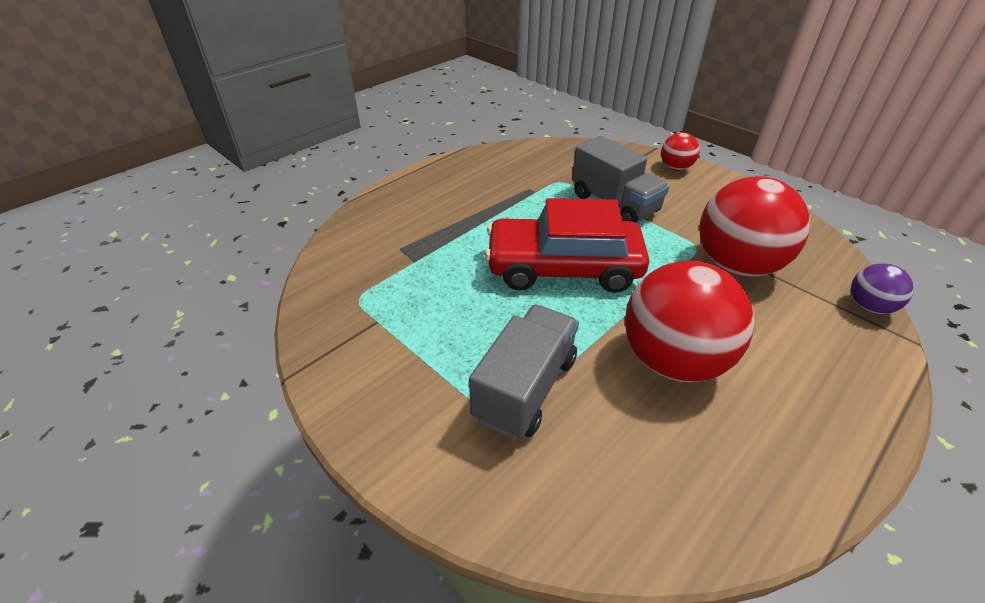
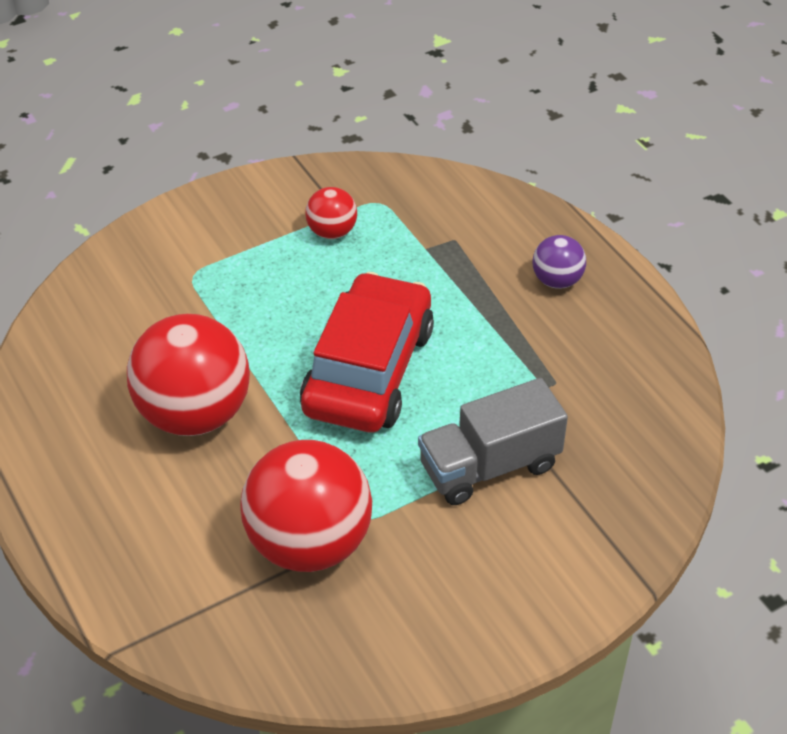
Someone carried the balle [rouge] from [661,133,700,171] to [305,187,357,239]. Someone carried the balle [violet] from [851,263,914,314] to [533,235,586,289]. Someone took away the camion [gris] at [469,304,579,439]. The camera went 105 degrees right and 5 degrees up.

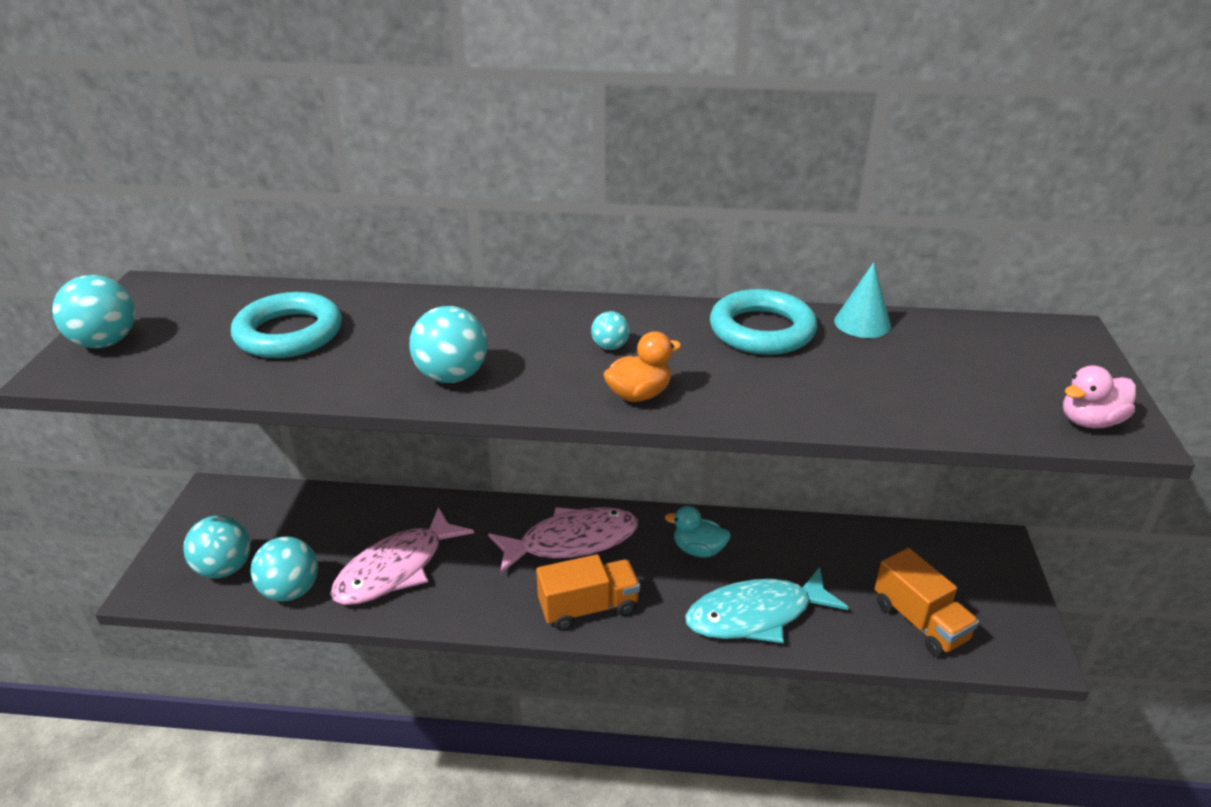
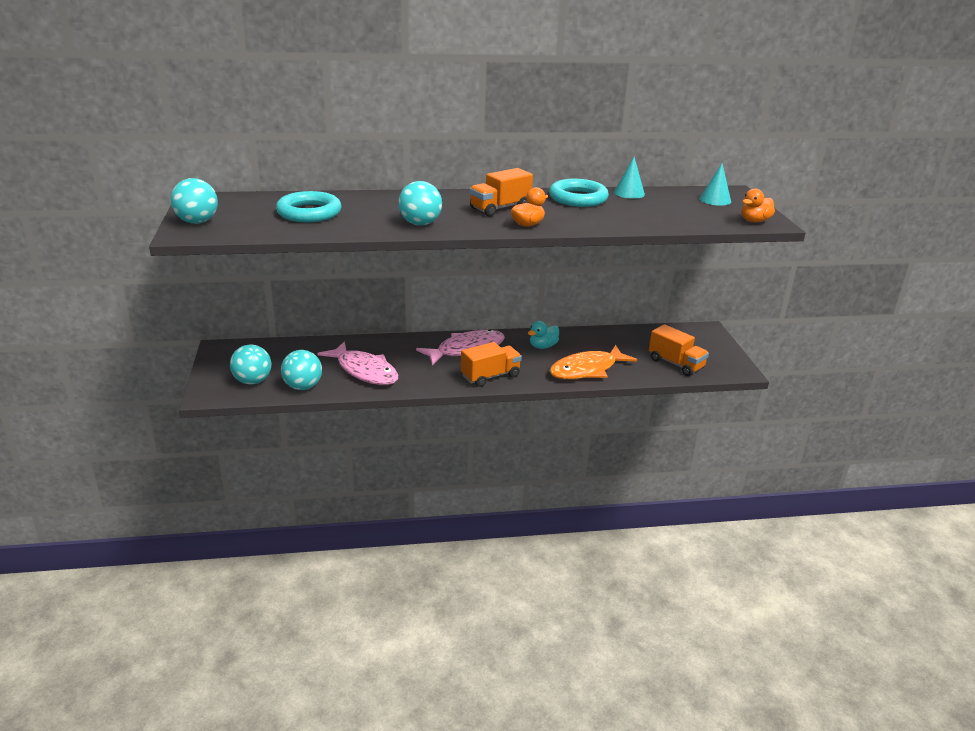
Someone rotated the poisson [rose] at [330,507,474,605] by 75 degrees counterclockwise. Someone swapped the balle [turquoise] at [591,311,630,350] for the camion [orange] at [469,168,533,216]. Someone rotated the canard [turquoise] at [665,506,731,558] by 45 degrees counterclockwise. Someone repainted the poisson [turquoise] at [685,567,849,643], which became the poisson [orange] at [549,345,637,379]. Someone put down the cône [turquoise] at [700,163,731,206]. Someone repainted the canard [rose] at [1063,365,1136,428], which became the canard [orange] at [741,189,775,223]. The camera went 15 degrees left and 5 degrees down.

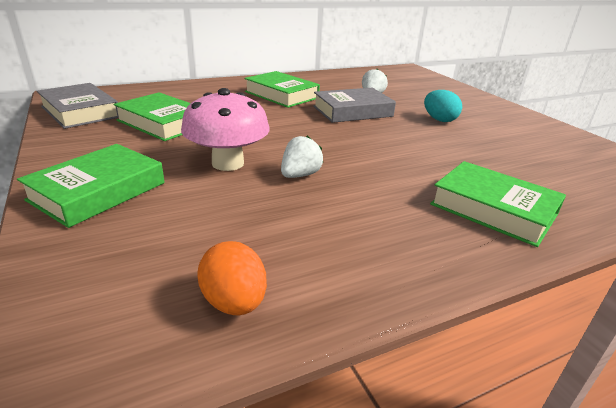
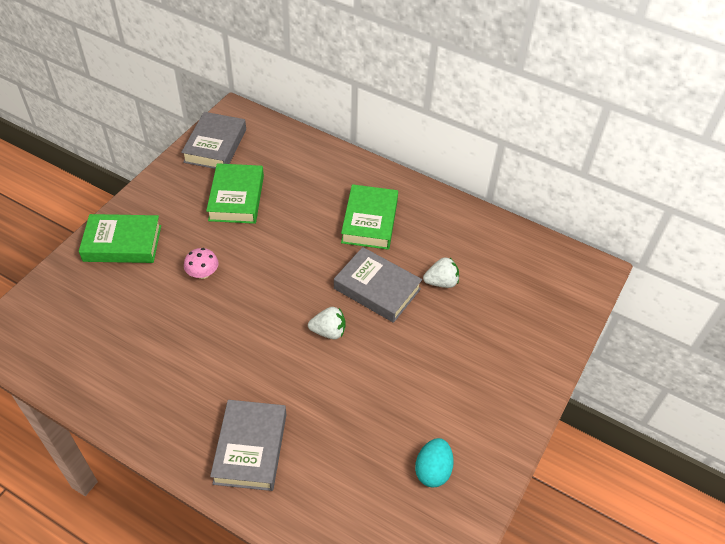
Someone scaled the champignon [rose] at [181,88,270,171] by 0.52. Someone repainted the livre [vert] at [430,161,566,247], which became the livre [gris] at [210,400,286,491]. Someone carried the fraise [blanc] from [281,135,323,178] to [308,307,346,339]. Someone carried the œuf [turquoise] from [424,90,462,122] to [415,438,454,487]. Someone took away the œuf [orange] at [198,241,267,315]. The camera went 55 degrees right and 20 degrees up.

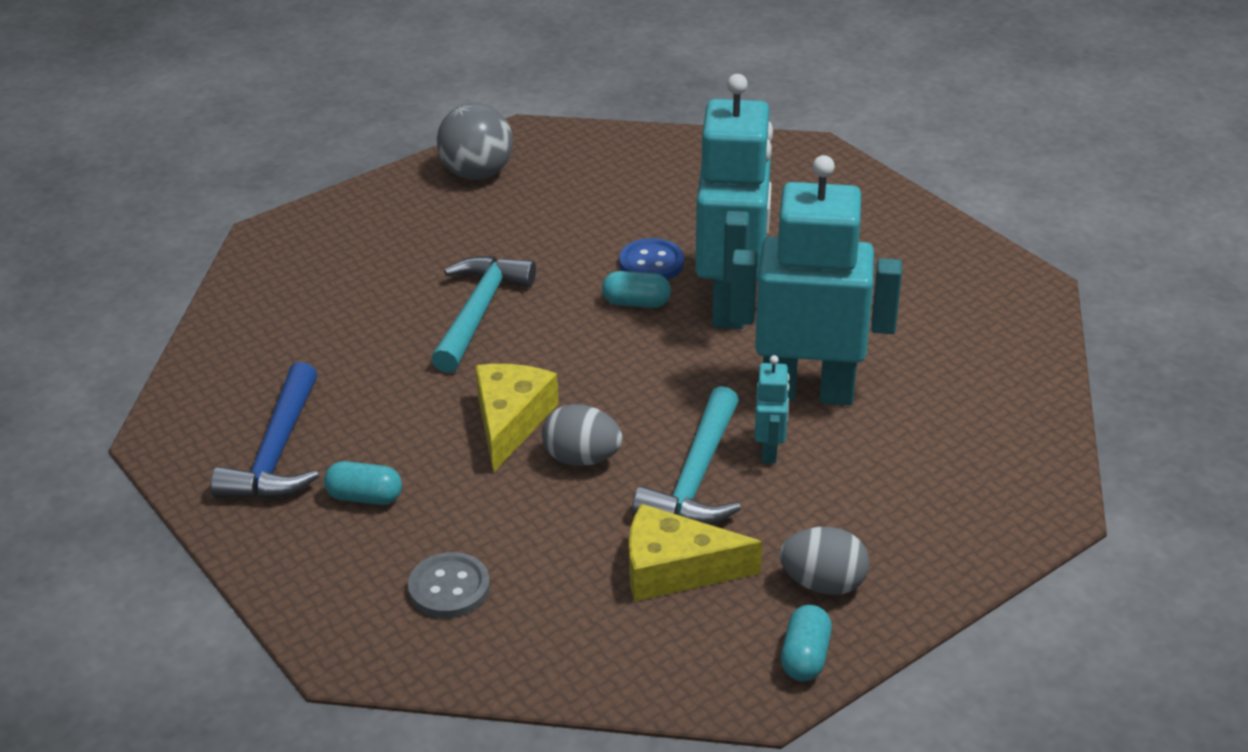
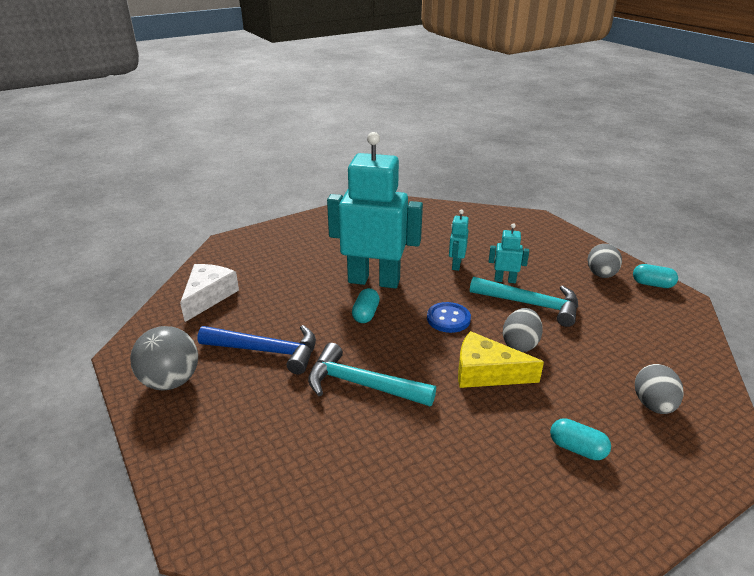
Someone put down the fromage [blanc] at [180,264,239,322]. Someone carried the marteau [bleu] from [211,362,319,499] to [198,325,316,374]. Someone carried the bouton [bleu] from [619,238,684,280] to [427,302,471,333]. Someone scaled the robot [turquoise] at [730,155,902,405] by 0.42. Someone rotated the gélule [turquoise] at [324,461,402,505] by 75 degrees counterclockwise. Someone swapped the bouton [gris] at [408,552,490,618] for the œuf [gris] at [635,364,684,414]. Someone took away the fromage [jaune] at [629,504,762,601]. The camera went 85 degrees left and 5 degrees down.

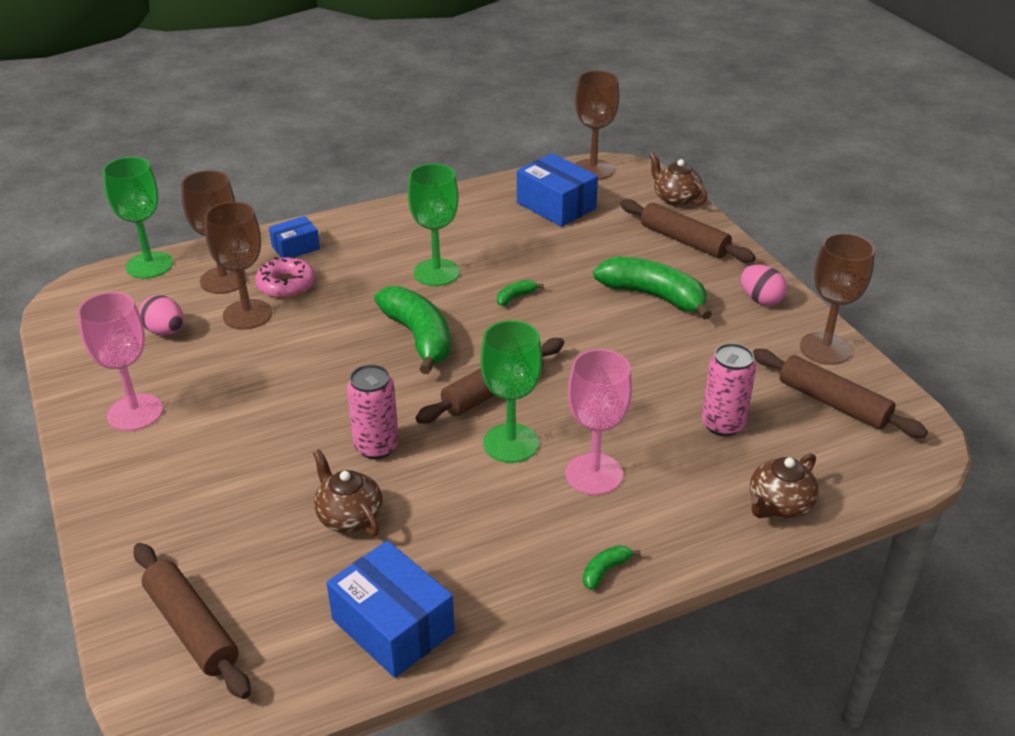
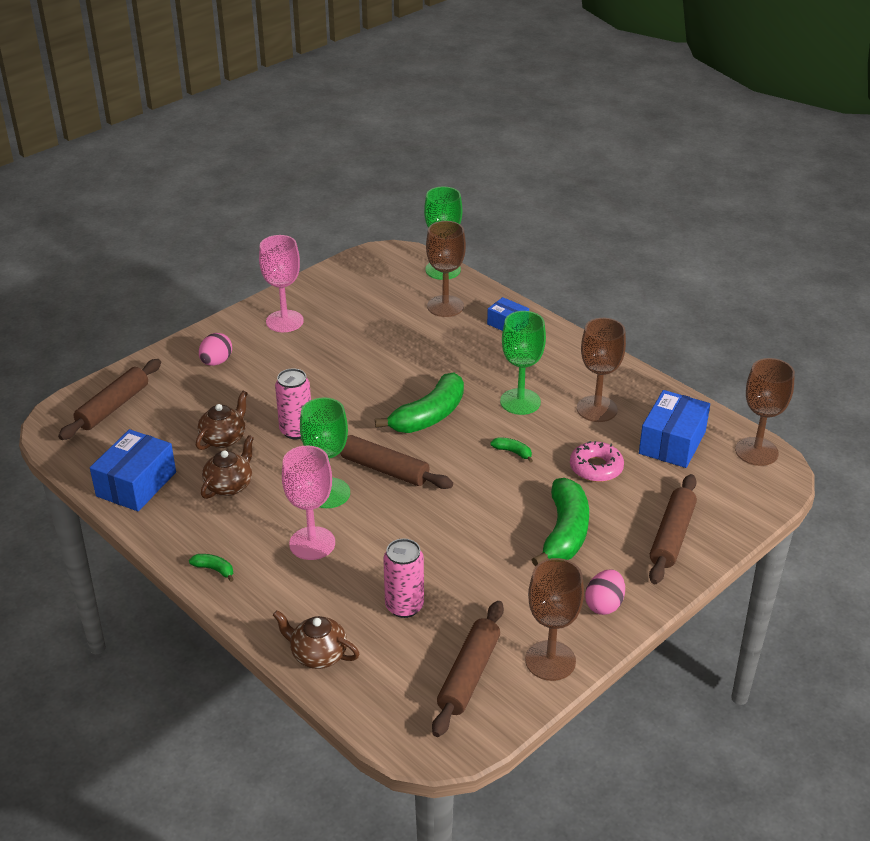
Someone carried the œuf [rose] from [139,295,184,335] to [199,333,232,366]. Someone carried the théière [marron] from [649,152,707,207] to [201,435,254,499]. Someone carried the beignet [rose] from [255,257,315,298] to [570,441,624,482]. Someone carried the verre à pied [marron] from [204,202,272,329] to [577,318,626,422]. The camera went 70 degrees right and 0 degrees up.

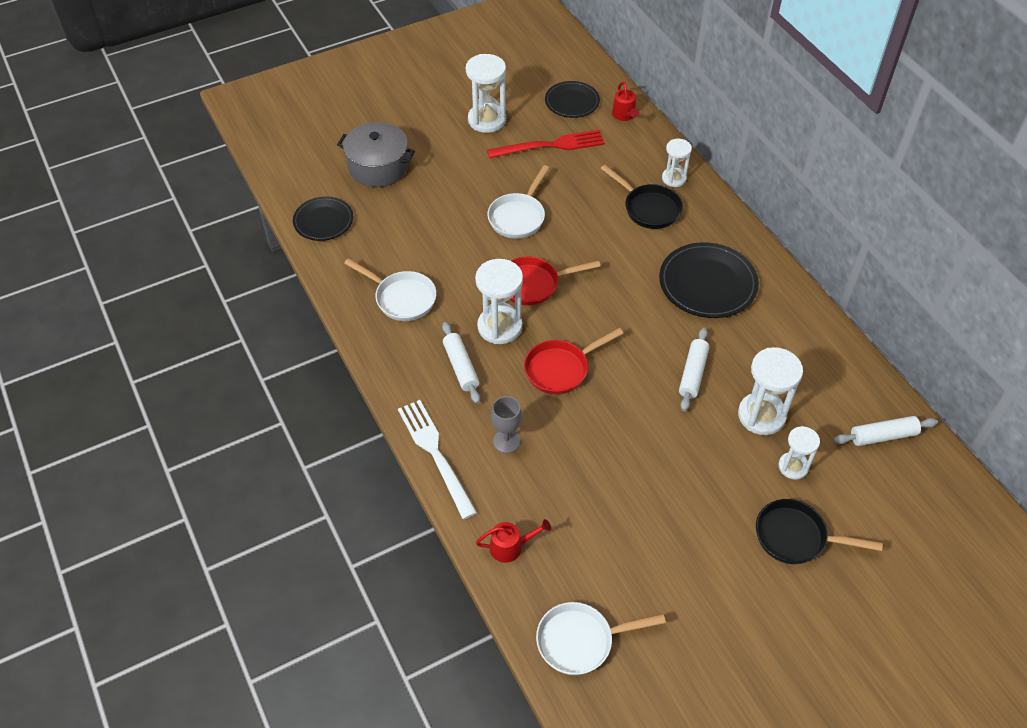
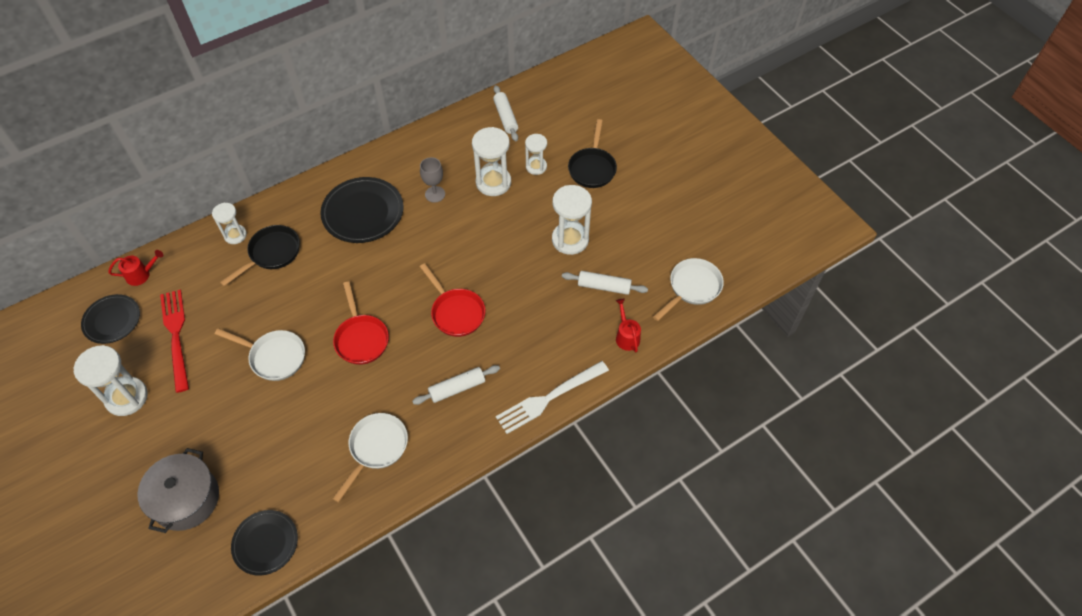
Someone carried the verre à pied [gris] from [491,396,522,453] to [420,157,445,203]. Someone carried the sablier [blanc] from [475,259,523,344] to [552,185,592,255]. Someone carried the rouleau à pâtisserie [blanc] from [679,328,710,411] to [562,271,648,295]. Someone rotated the poêle [blanc] at [536,602,666,675] by 120 degrees counterclockwise. The camera went 95 degrees left and 5 degrees up.

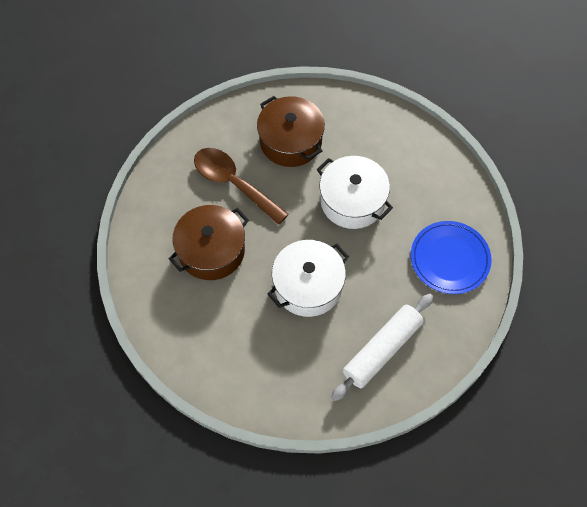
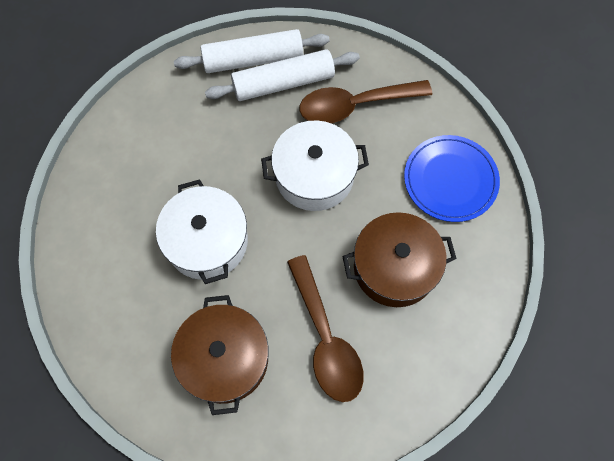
Someone put down the rouleau à pâtisserie [blanc] at [174,29,330,73]. Someone put down the cuillère [marron] at [299,80,432,123]. Someone carried the assiette [bleu] from [411,221,492,294] to [404,135,500,222]. The camera went 150 degrees left and 5 degrees up.

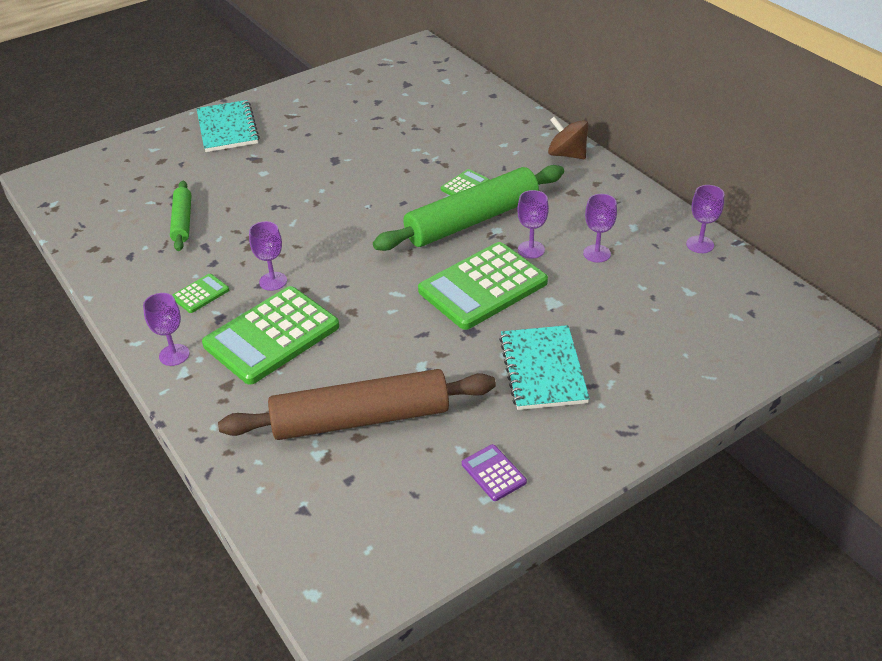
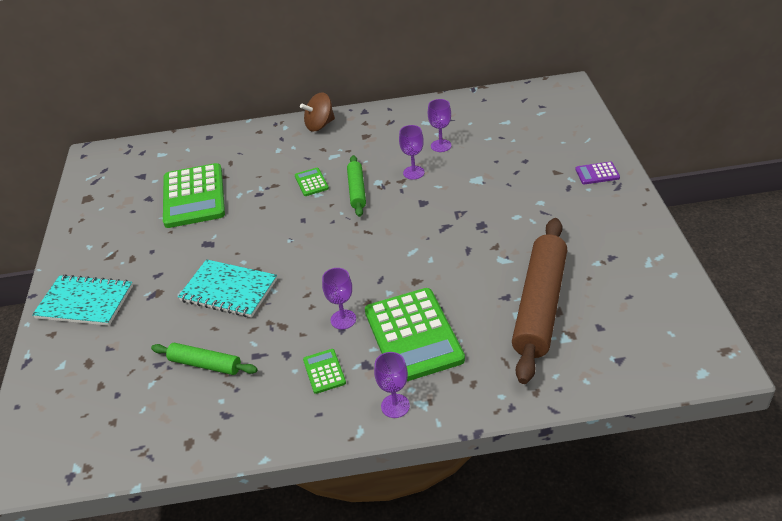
Someone carried the calculatrice [vert] from [418,242,548,330] to [163,163,225,228]. Someone carried the carnet [turquoise] from [499,325,590,410] to [178,259,277,318]. Someone scaled the rouleau à pâtisserie [vert] at [373,165,564,251] by 0.52. Someone carried the calculatrice [violet] from [462,444,527,501] to [575,162,620,184]. Someone took away the verre à pied [violet] at [686,185,724,253]. The camera went 60 degrees left and 0 degrees up.

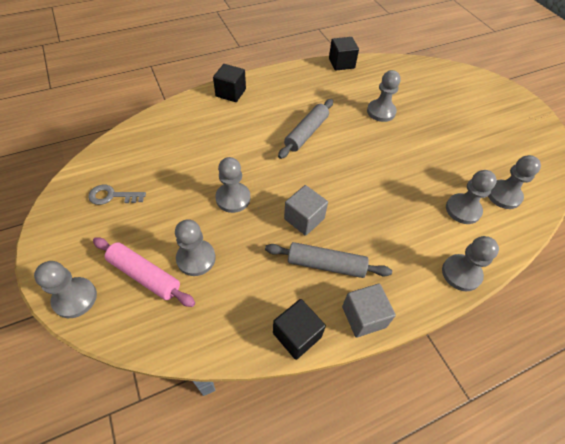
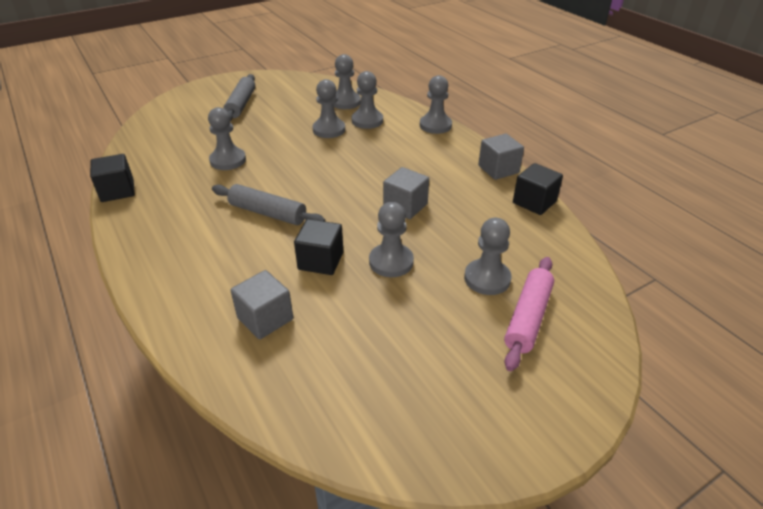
Someone carried the rouleau à pâtisserie [gris] from [265,242,392,278] to [223,74,255,121]. Someone put down the cube [gris] at [230,270,293,340]. Someone carried the cube [noir] from [213,64,246,102] to [294,219,343,275]. Someone carried the pion [gris] from [34,261,97,318] to [312,79,345,138]. Someone took away the clé [gris] at [88,185,146,205]. The camera went 95 degrees left and 15 degrees down.

